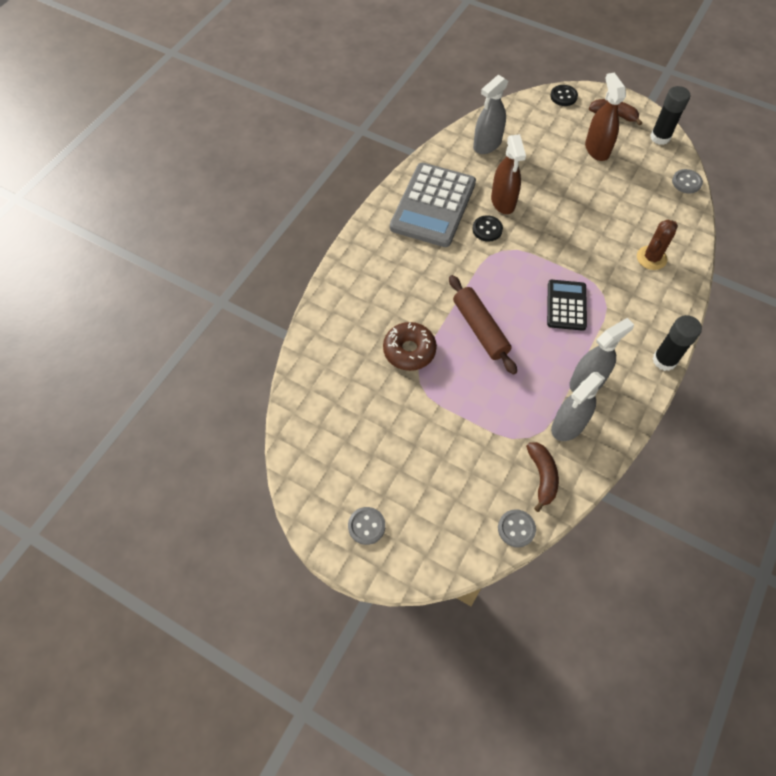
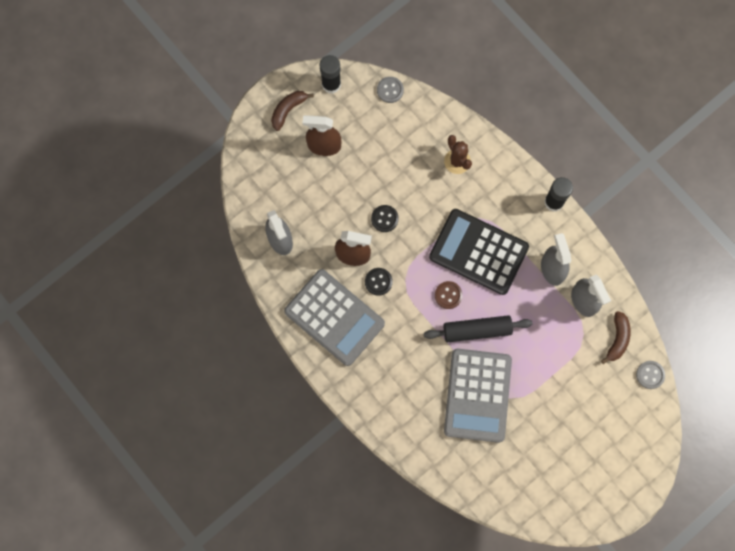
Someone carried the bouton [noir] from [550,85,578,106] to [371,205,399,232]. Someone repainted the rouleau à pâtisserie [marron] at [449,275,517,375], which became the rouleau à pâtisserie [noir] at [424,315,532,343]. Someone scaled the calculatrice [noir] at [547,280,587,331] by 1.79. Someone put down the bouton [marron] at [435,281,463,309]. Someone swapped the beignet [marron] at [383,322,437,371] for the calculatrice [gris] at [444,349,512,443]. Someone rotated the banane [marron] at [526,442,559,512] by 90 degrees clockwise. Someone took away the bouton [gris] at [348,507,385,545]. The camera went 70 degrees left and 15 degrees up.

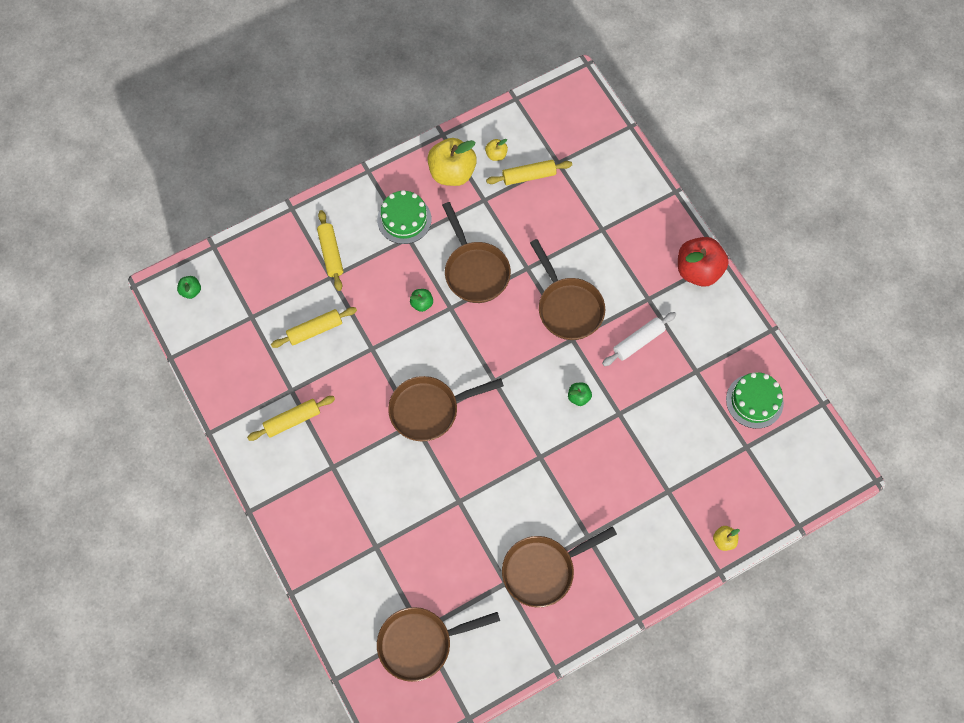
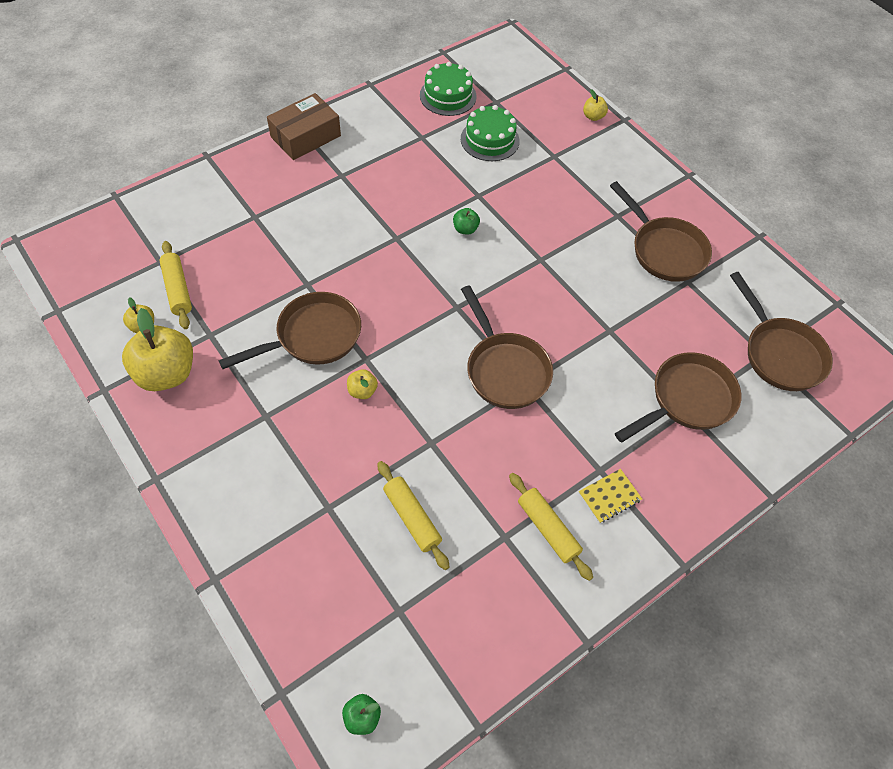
Someone swapped the pomme [rouge] at [678,237,729,287] for the boîte [marron] at [267,93,341,160]. Someone repainted the pomme [vert] at [410,289,433,312], which became the pomme [jaune] at [347,369,378,399]. Someone carried the gâteau [vert] from [377,190,432,244] to [461,105,519,161]. Someone put down the carnet [jaune] at [579,469,642,523]. Someone carried the poêle [marron] from [530,239,605,340] to [615,352,741,442]. Someone took away the rouleau à pâtisserie [jaune] at [317,210,343,291]. Someone took away the rouleau à pâtisserie [blanc] at [602,312,676,366]. The camera went 100 degrees left and 10 degrees down.

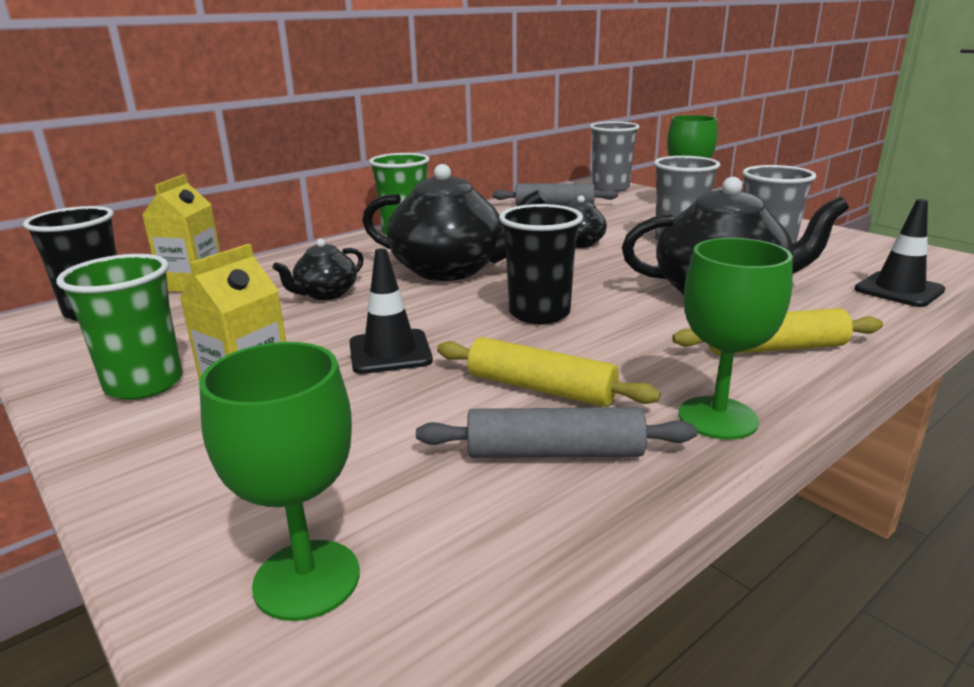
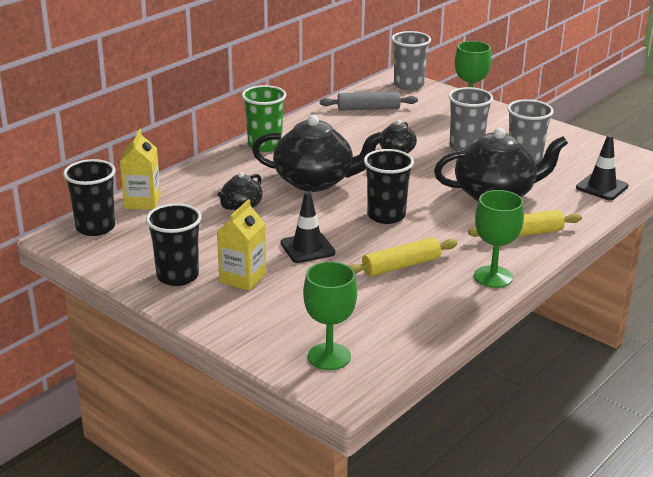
Someone repainted the gobelet [vert] at [56,254,183,400], which became the gobelet [noir] at [146,203,202,286]. Someone rotated the rouleau à pâtisserie [jaune] at [437,337,661,407] by 45 degrees counterclockwise. Someone took away the rouleau à pâtisserie [gris] at [416,407,697,458]. The camera went 10 degrees left and 5 degrees up.

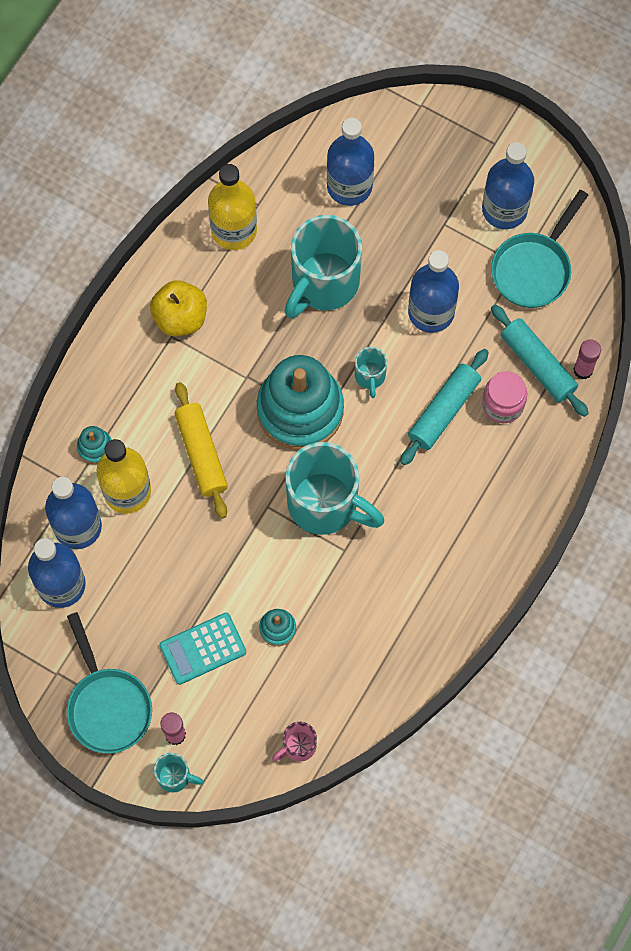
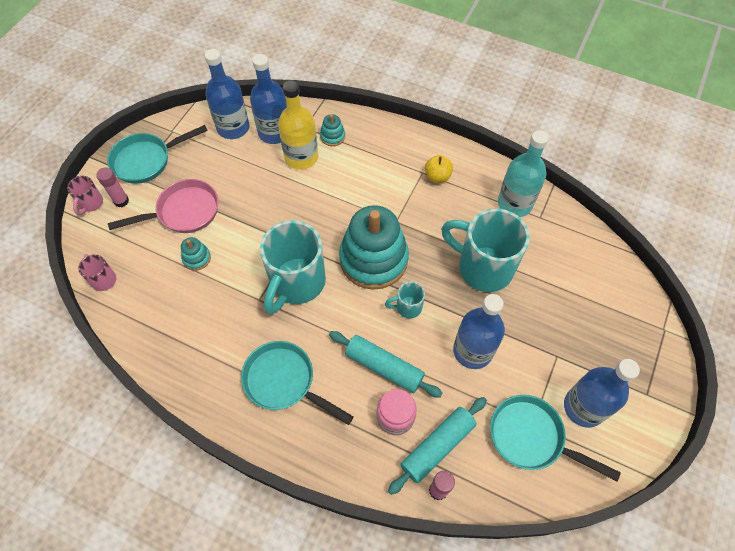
Someone repainted the tasse [turquoise] at [154,753,204,792], which became the tasse [rose] at [67,176,103,215]. Someone swapped the calculatrice [turquoise] at [159,613,246,685] for the poêle [rose] at [108,179,218,233]. Someone put down the poêle [turquoise] at [241,341,354,425]. Someone scaled the pomme [jaune] at [150,280,207,336] by 0.66. Someone repainted the bouteille [jaune] at [208,164,257,250], which became the bouteille [turquoise] at [498,130,549,217]. Someone took away the rouleau à pâtisserie [jaune] at [175,382,228,519]. Someone took away the bouteille [bleu] at [327,118,374,206]. The camera went 85 degrees right and 10 degrees down.

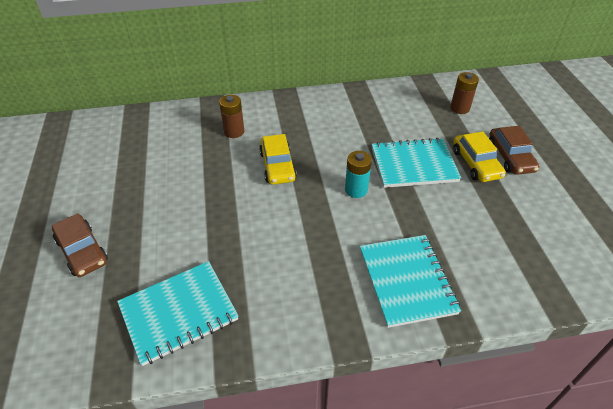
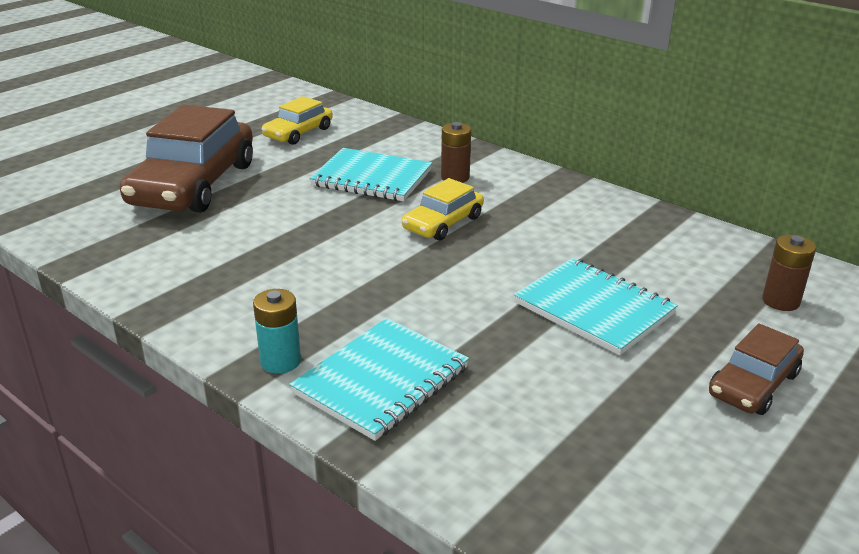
Someone scaled the voiture [marron] at [52,213,108,277] by 1.93. Someone carried the pile [turquoise] from [345,151,372,198] to [253,289,301,374]. Someone carried the voiture [jaune] from [453,131,506,182] to [262,96,333,145]. Someone carried the carnet [turquoise] from [117,261,239,366] to [309,148,432,201]. The camera went 50 degrees right and 15 degrees down.

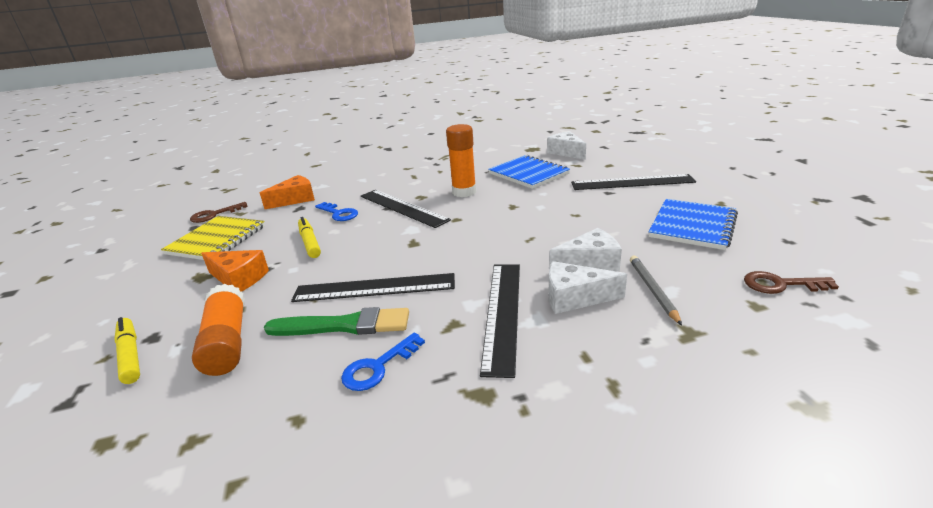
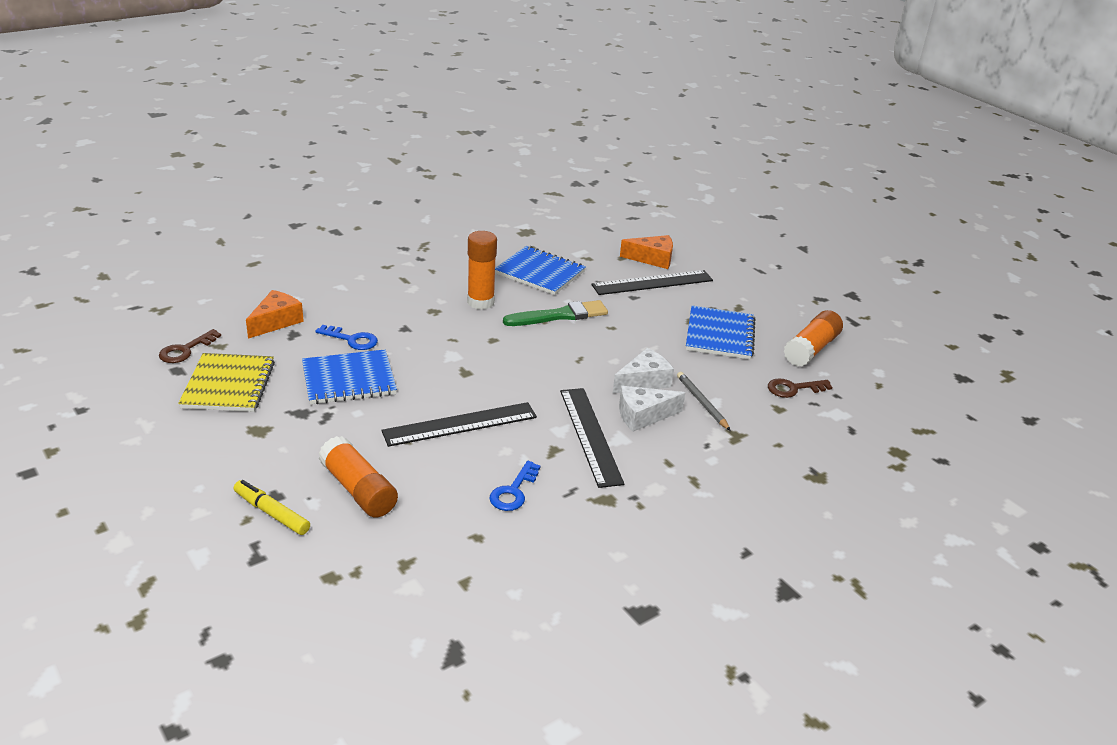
Someone swapped the feutre [jaune] at [298,217,321,258] for the carnet [bleu] at [302,349,397,404]. Someone carried the pinceau [vert] from [264,307,409,336] to [503,300,608,326]. Someone carried the fromage [orange] from [201,250,269,292] to [620,235,673,269]. Someone put down the bâton de colle [orange] at [783,310,843,367]. Someone took away the règle [noir] at [361,190,451,228]. Someone took away the fromage [blanc] at [547,131,586,160]. The camera went 25 degrees left and 5 degrees up.

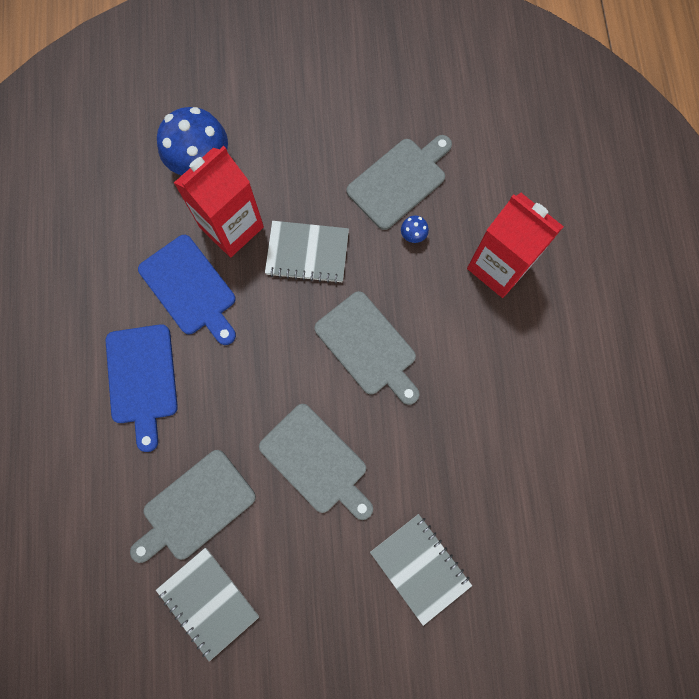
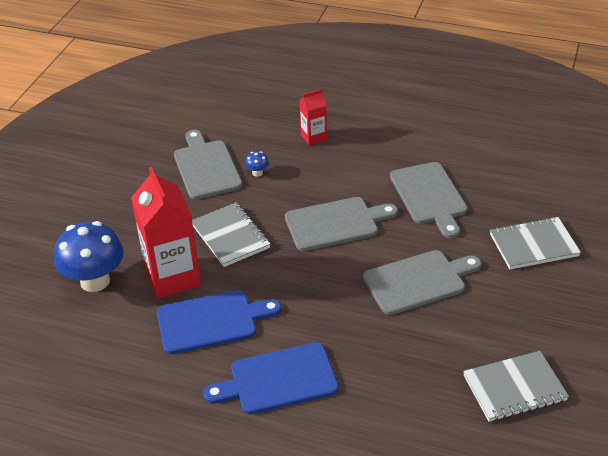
Someone rotated the carnet [gris] at [265,221,349,284] by 60 degrees counterclockwise. Someone rotated the planche à découper [bleu] at [106,324,178,452] by 150 degrees clockwise. Someone scaled the brique de lait [rouge] at [467,193,564,298] by 0.51. Someone carried the planche à découper [gris] from [130,450,256,563] to [390,162,467,238]. The camera went 65 degrees left and 35 degrees down.

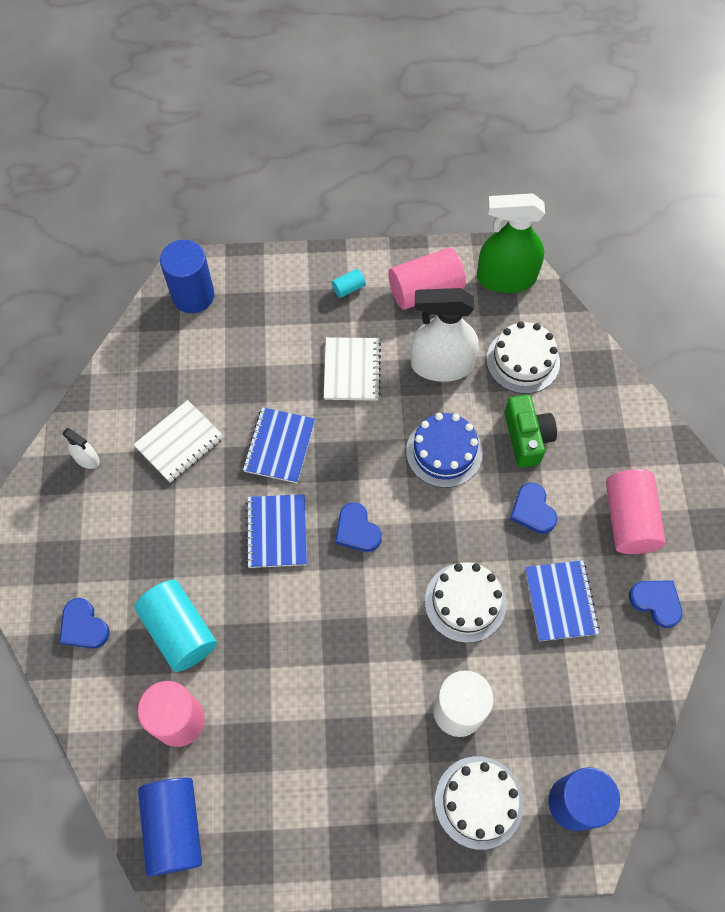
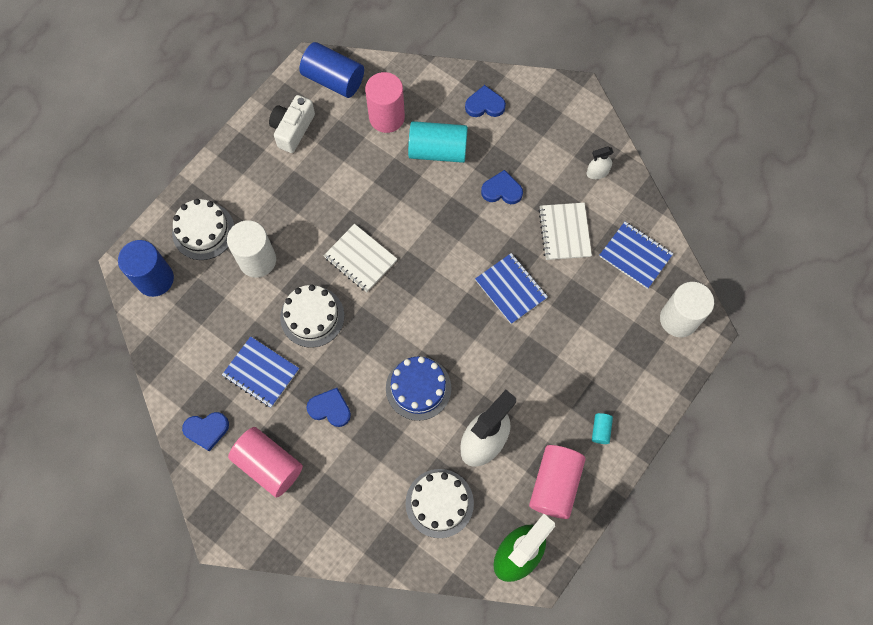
Someone put down the appareil photo [blanc] at [269,95,315,153]. Someone carried the carnet [blanc] from [324,337,381,401] to [323,224,397,292]. Someone carried the cœur [bleu] from [336,502,382,552] to [481,170,523,204]. Someone carried the carnet [bleu] from [246,494,307,568] to [599,222,673,289]. Someone repainted the cylindre [bleu] at [160,240,215,313], which became the cylindre [blanc] at [660,282,714,337]. Someone took away the appareil photo [vert] at [504,395,557,468]. The camera went 130 degrees right and 5 degrees up.

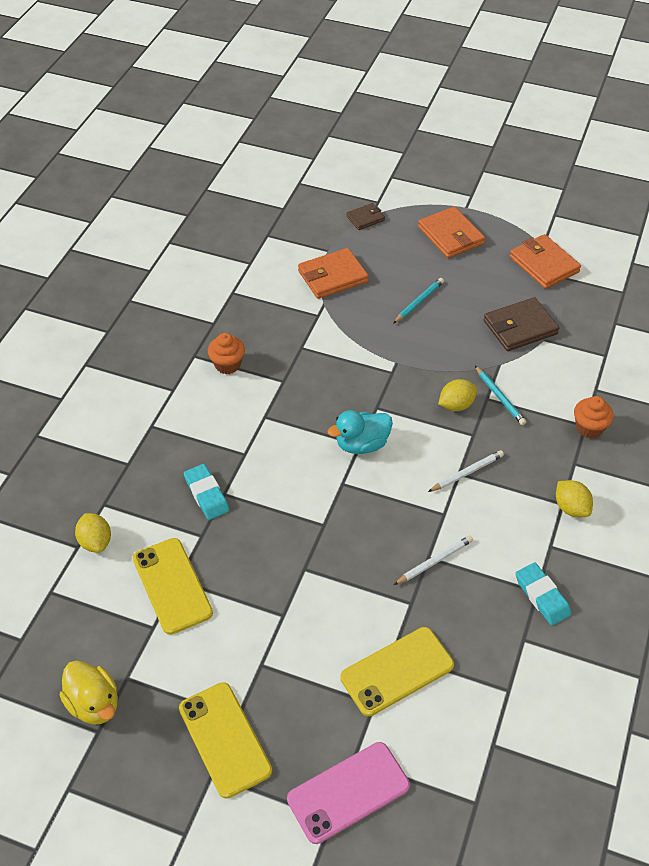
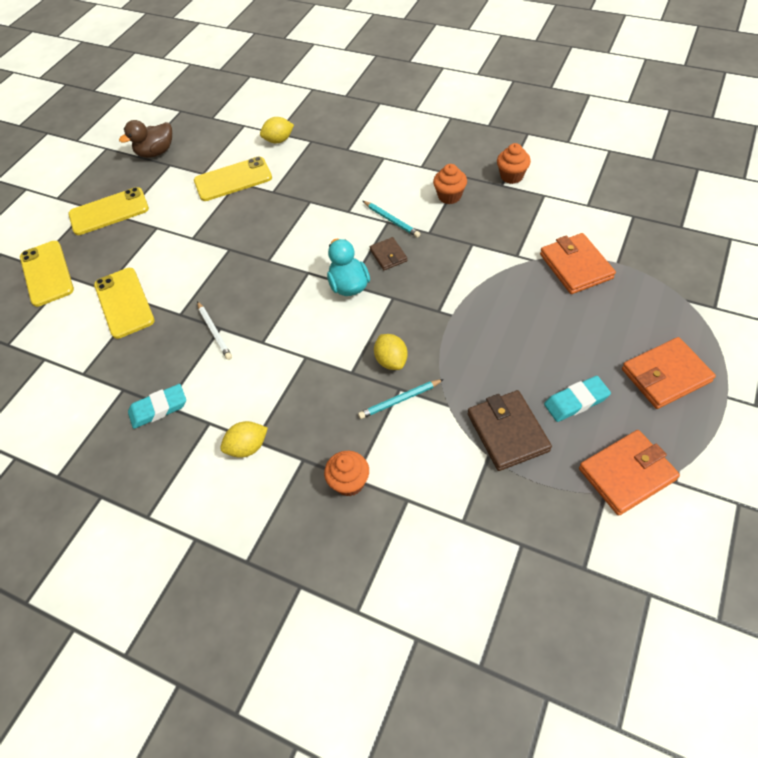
Someone repainted the téléphone [rose] at [287,742,410,844], which became the téléphone [jaune] at [20,241,74,307]. Someone repainted the canard [jaune] at [60,661,118,725], which became the canard [marron] at [119,120,172,158]. Someone carried the crayon [turquoise] from [393,278,444,324] to [363,201,420,238]. Someone carried the portefeuille [marron] from [346,203,385,230] to [370,237,407,270]. Someone put down the muffin [orange] at [497,143,531,184]. Someone carried the gomme [turquoise] from [184,464,229,520] to [544,376,611,422]. Someone took away the crayon [blanc] at [428,450,504,492]. The camera went 100 degrees right and 5 degrees up.

